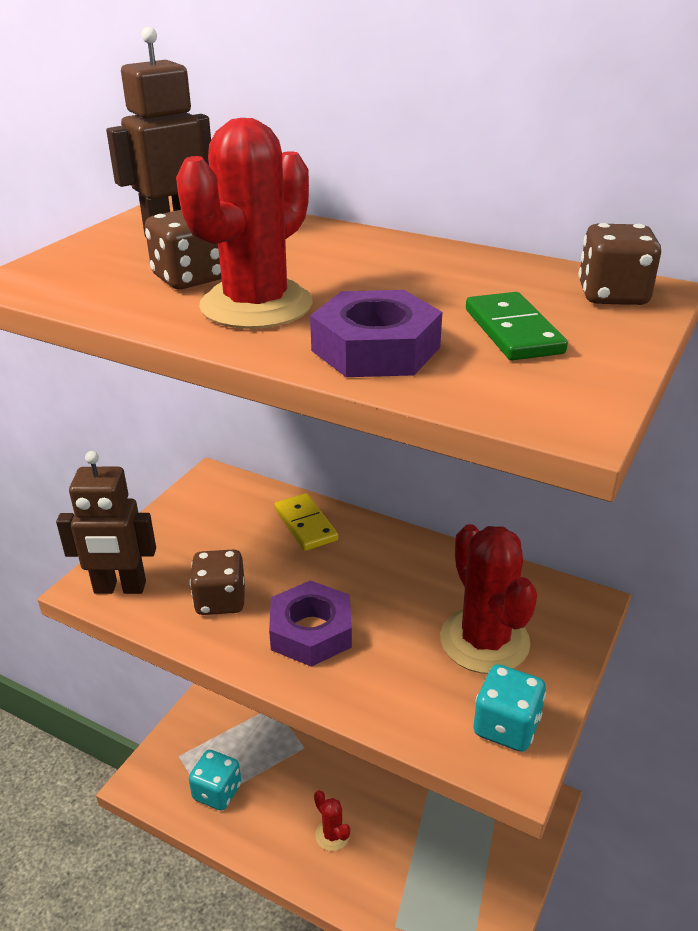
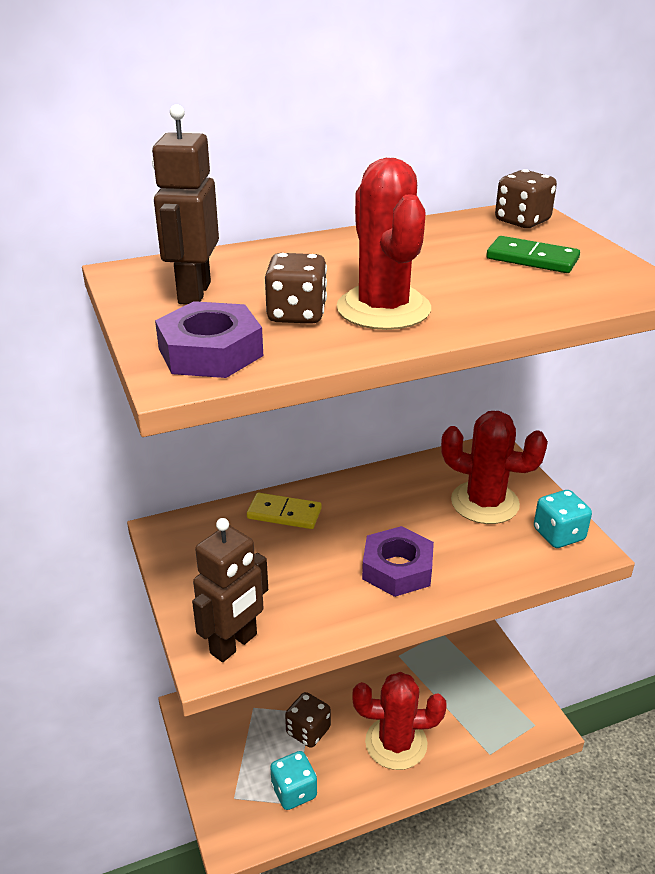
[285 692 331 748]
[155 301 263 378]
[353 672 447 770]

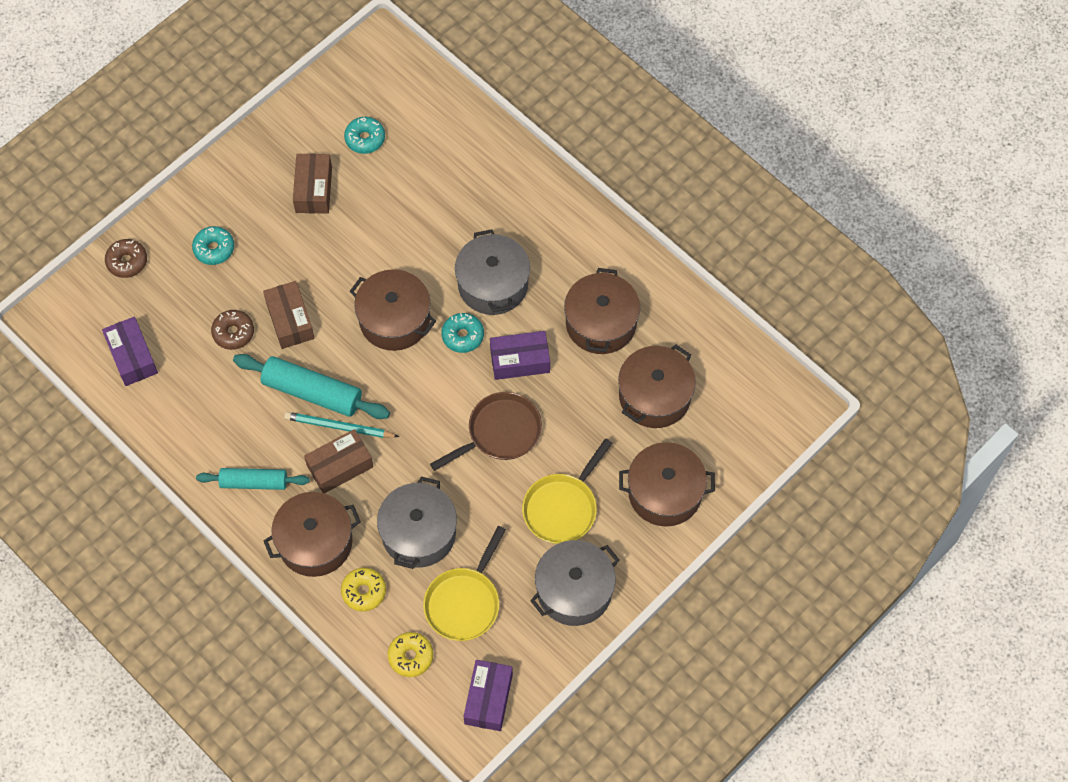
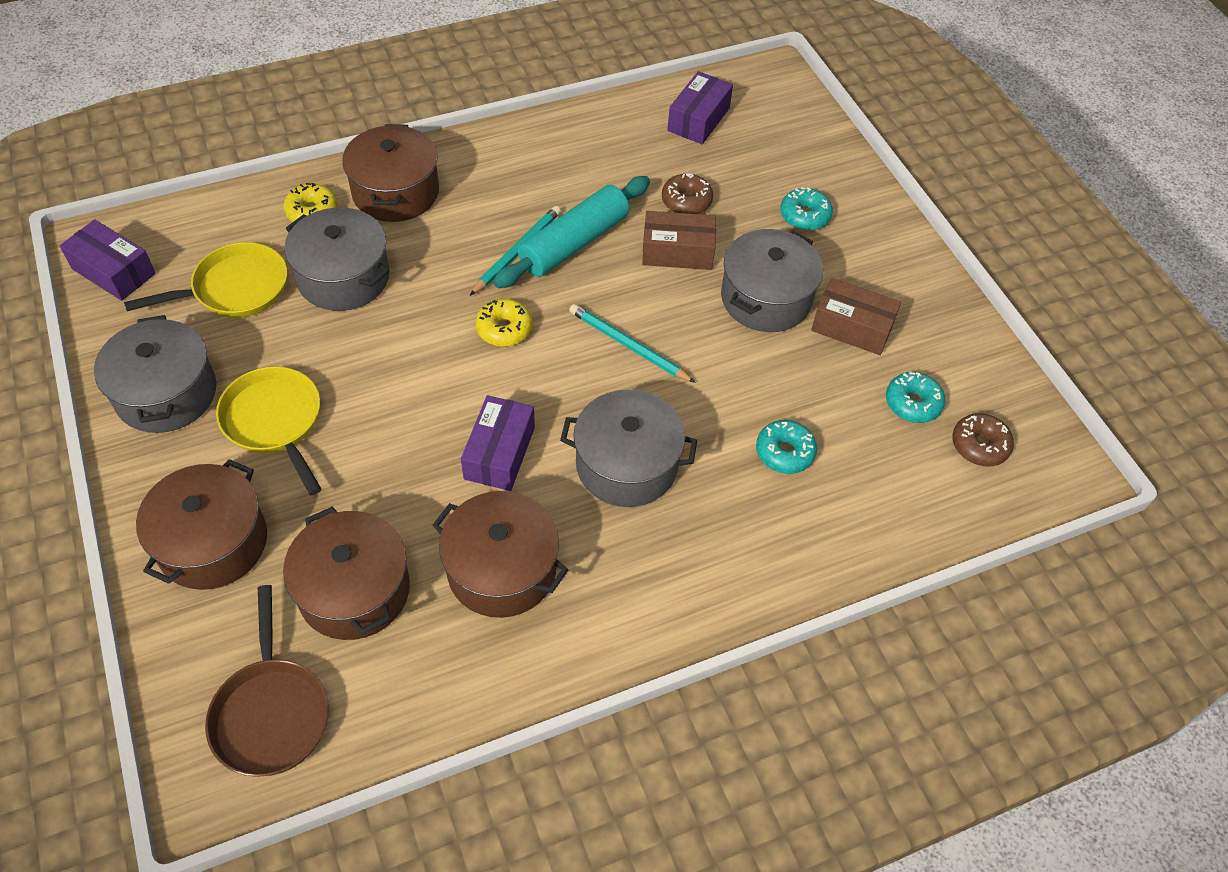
[667 71 733 144]
[952 413 1014 466]
[196 468 309 490] (first image)
[304 429 373 493] (first image)
[569 304 696 383]
[476 299 532 347]
[124 242 287 318]
[205 585 329 777]
[756 420 817 474]
[721 229 823 332]

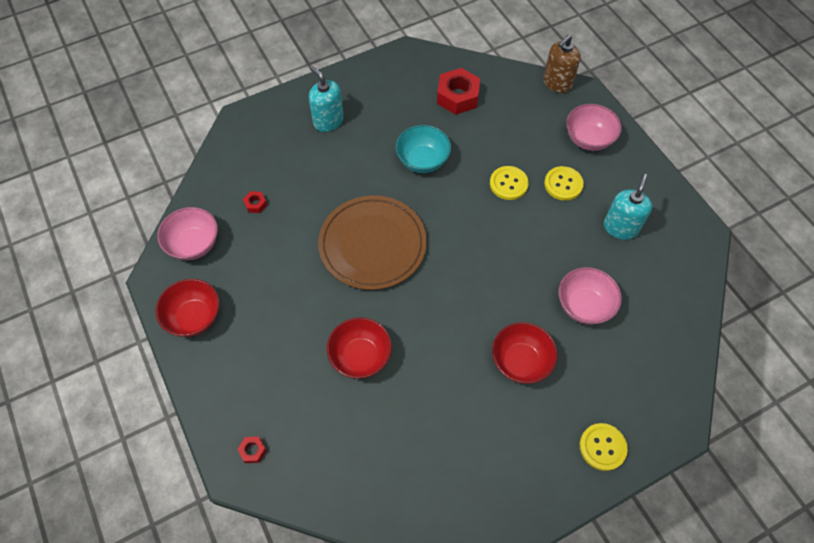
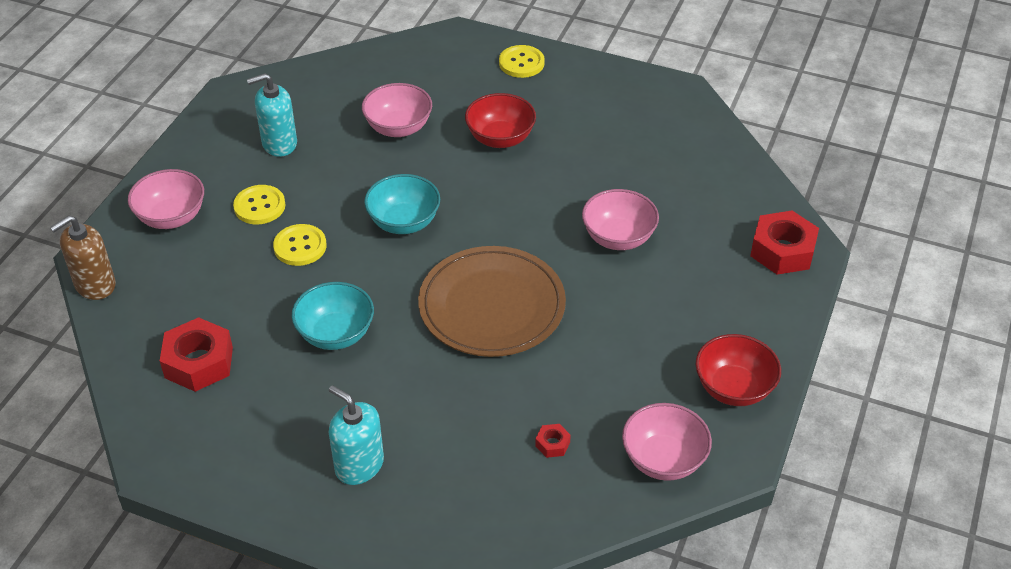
[750 211 819 275]
[329 385 384 485]
[582 189 659 250]
[50 215 116 300]
[364 174 440 234]

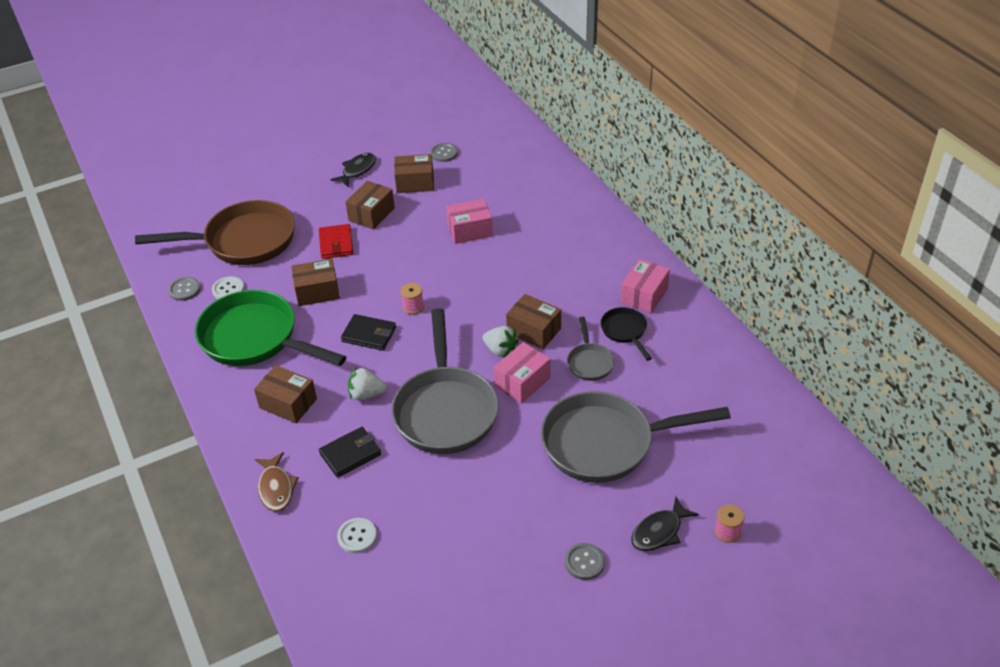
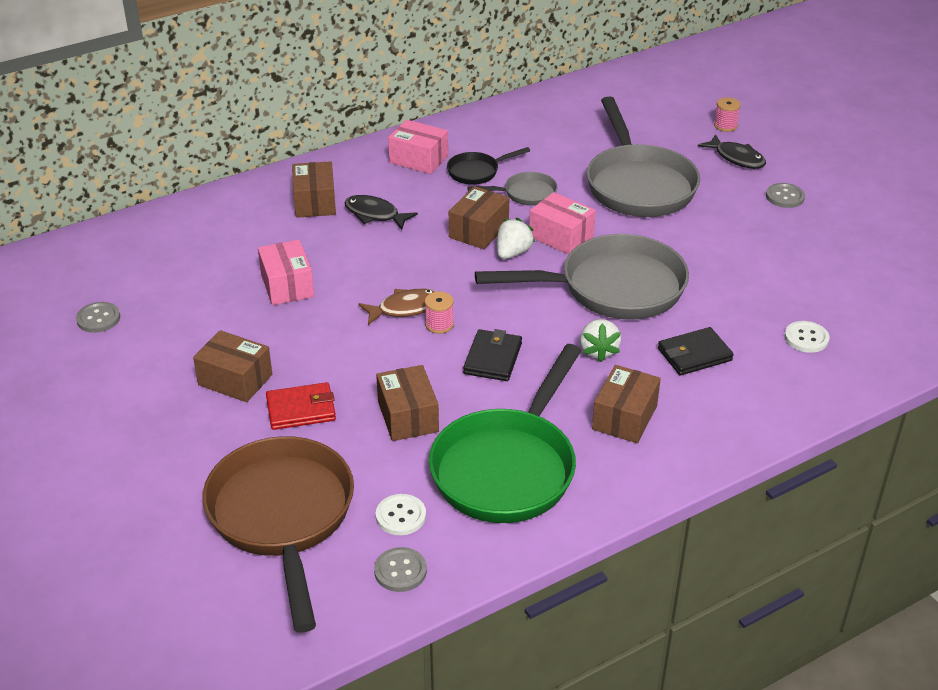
[359 289 437 325]
[658 327 734 375]
[344 195 418 230]
[292 161 336 218]

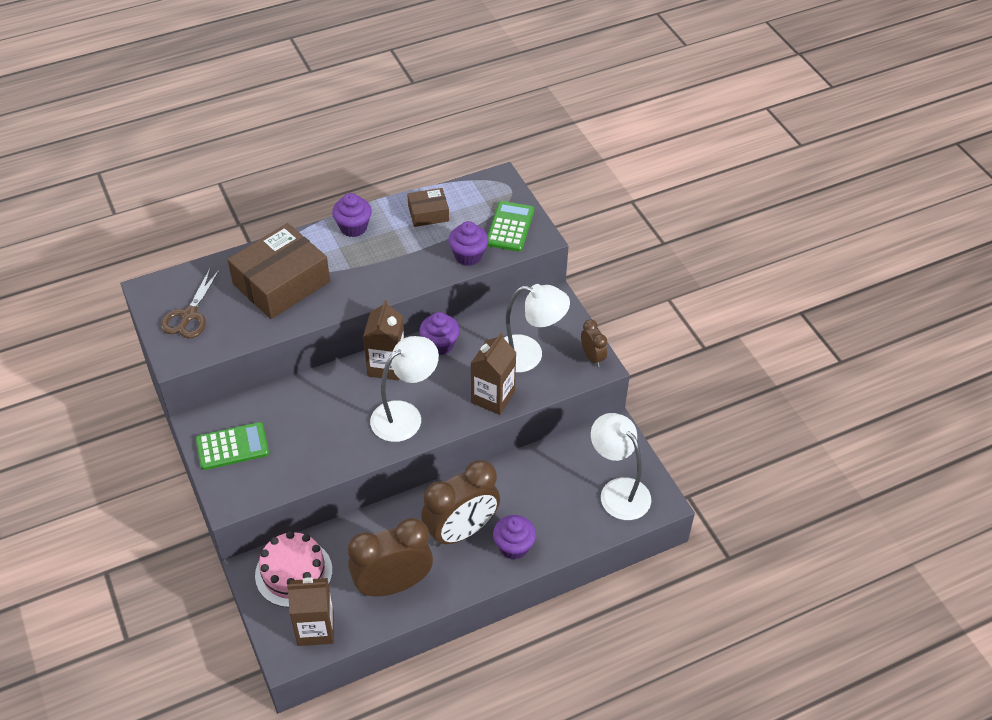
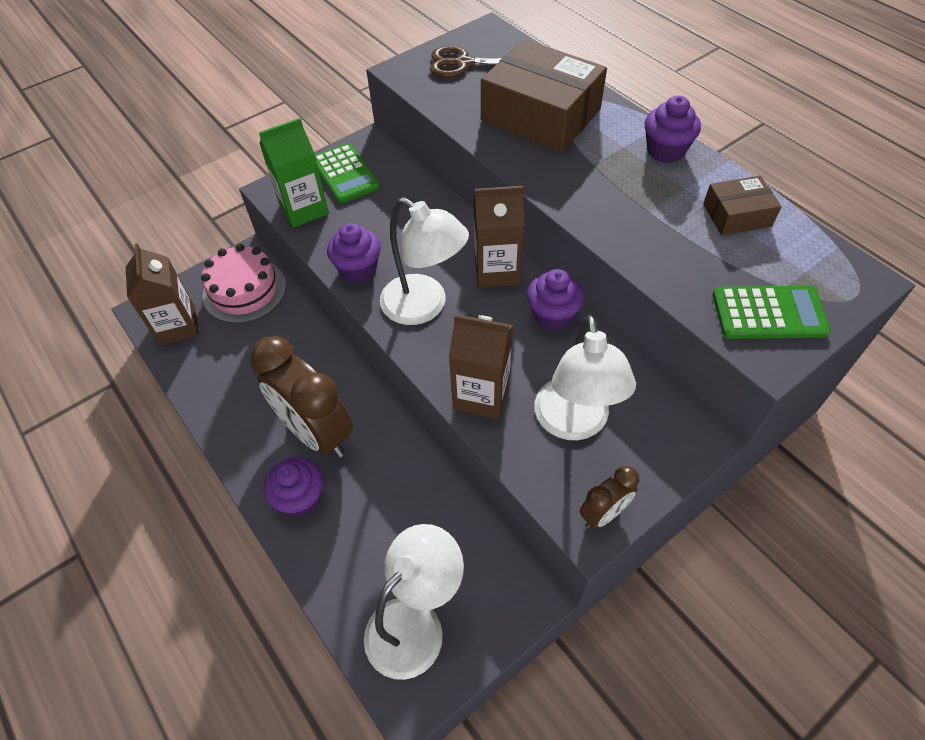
[348 518 433 596] (first image)
[703 176 782 235]
[327 223 381 283]
[259 118 329 228]

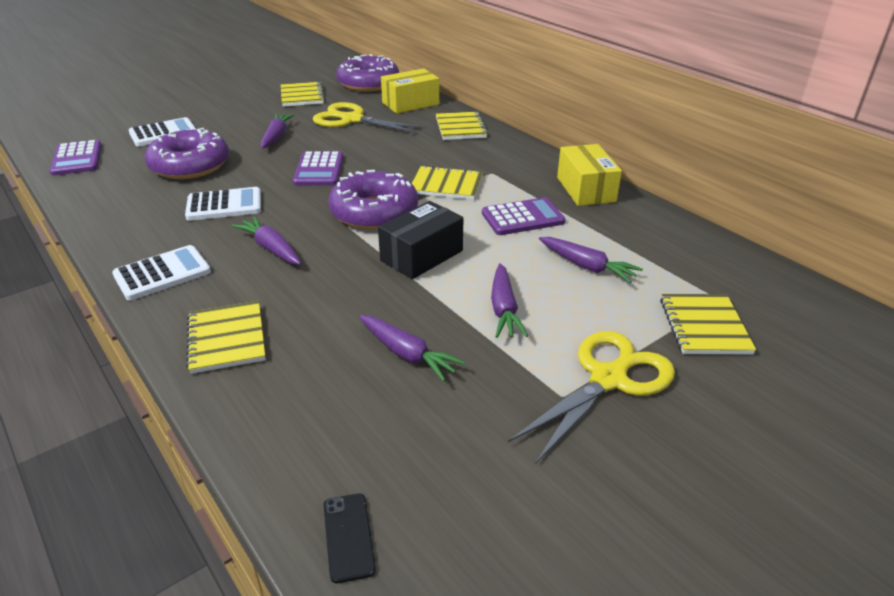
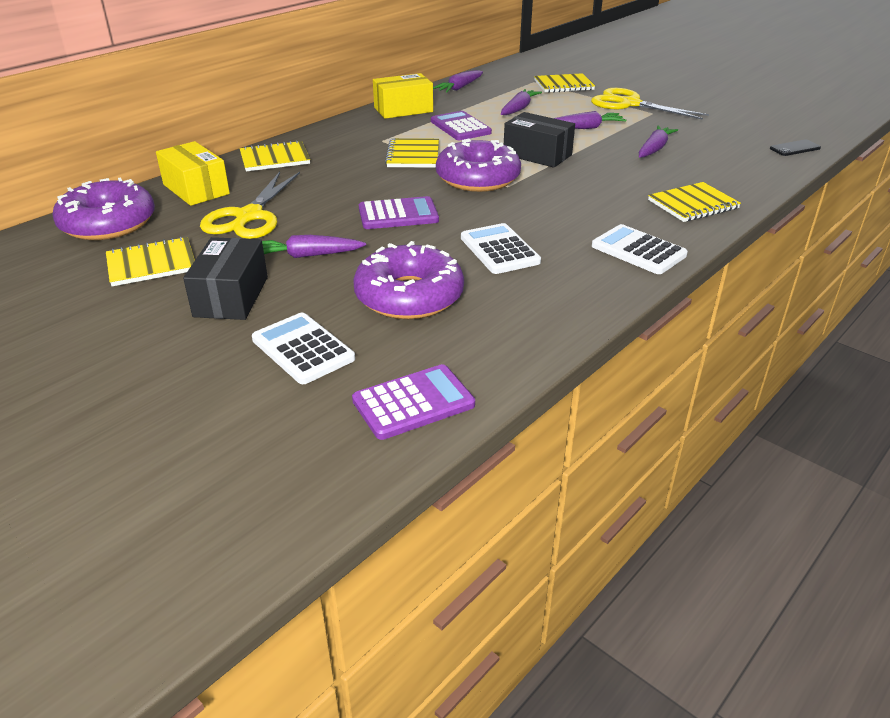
[433 70 483 92]
[183 237 268 320]

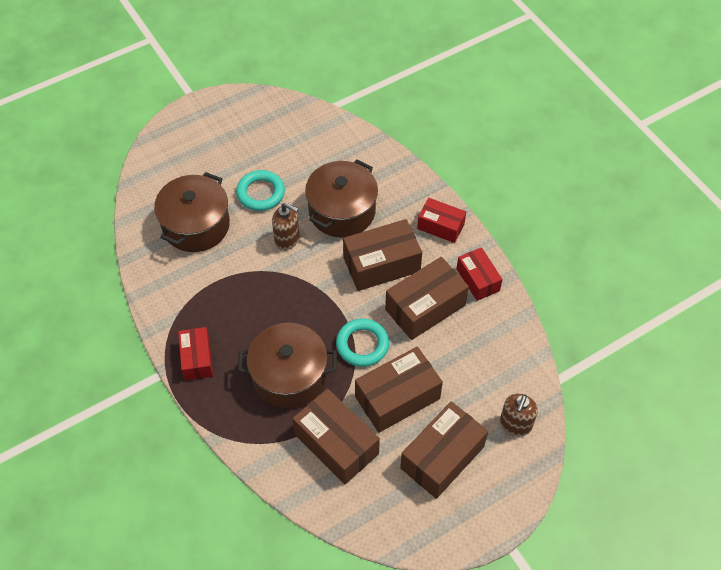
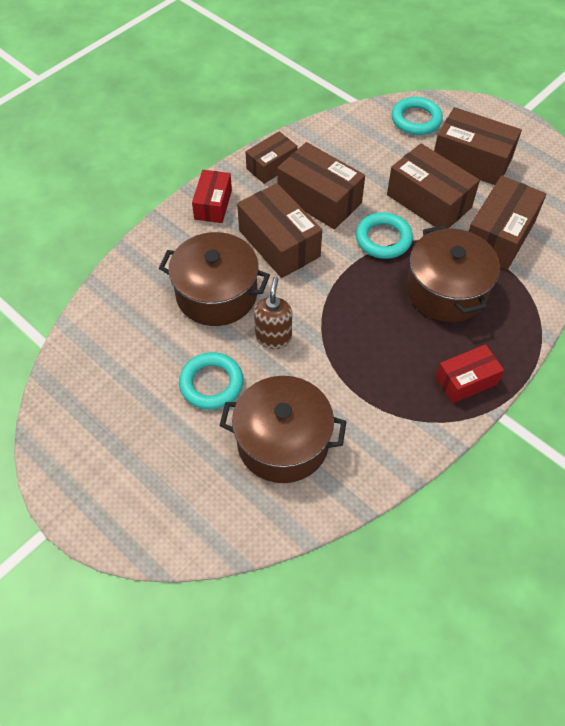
[246 131 297 184]
[392 97 443 135]

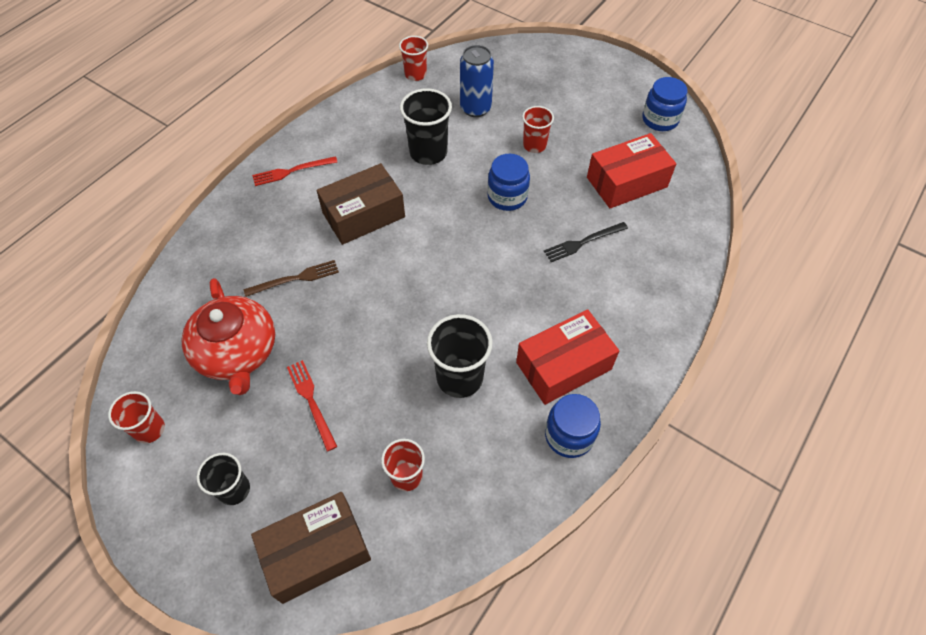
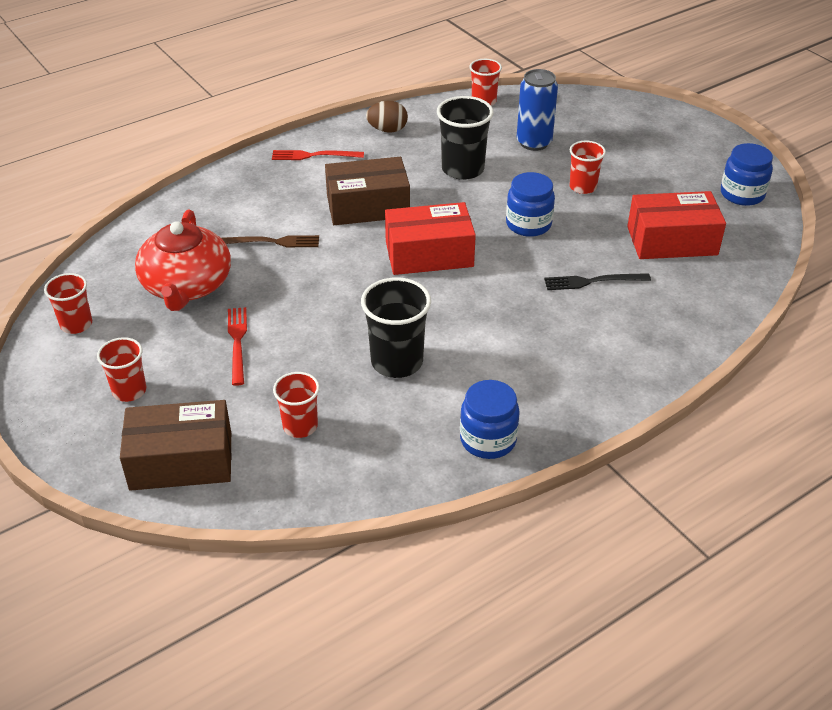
[97 337 146 402]
[385 202 476 275]
[366 101 408 133]

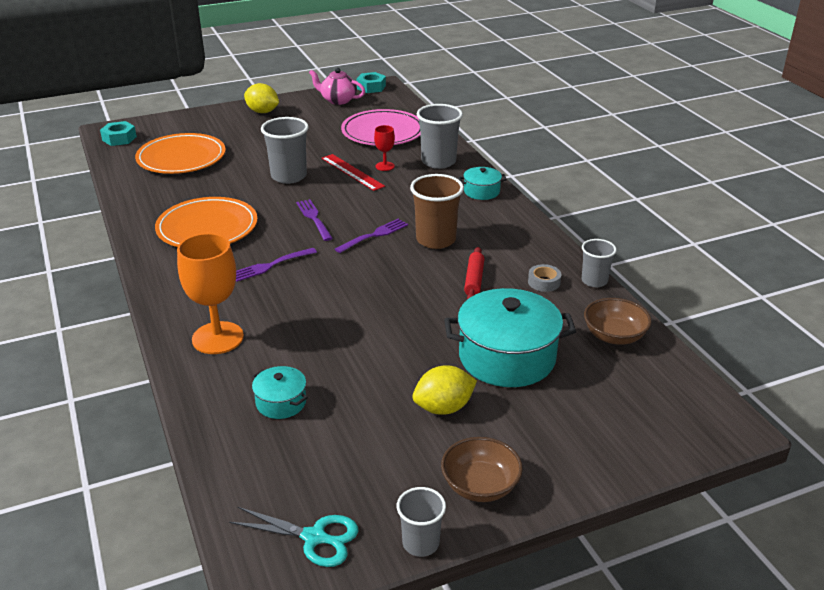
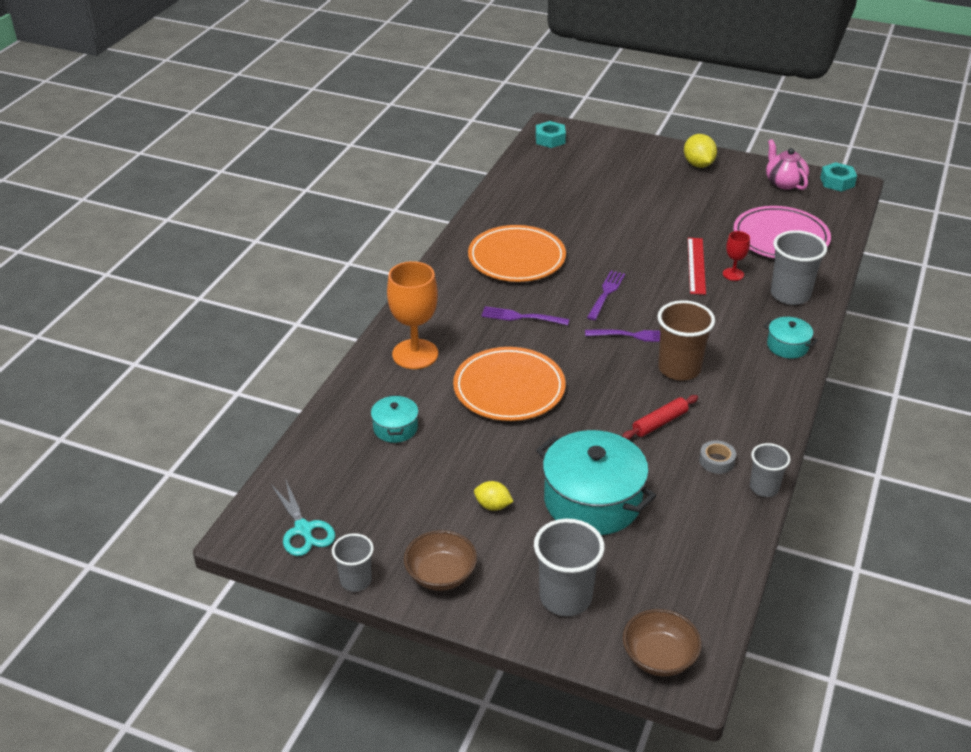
[453 347 566 421]
[534 519 605 616]
[474 481 514 511]
[623 609 702 676]

